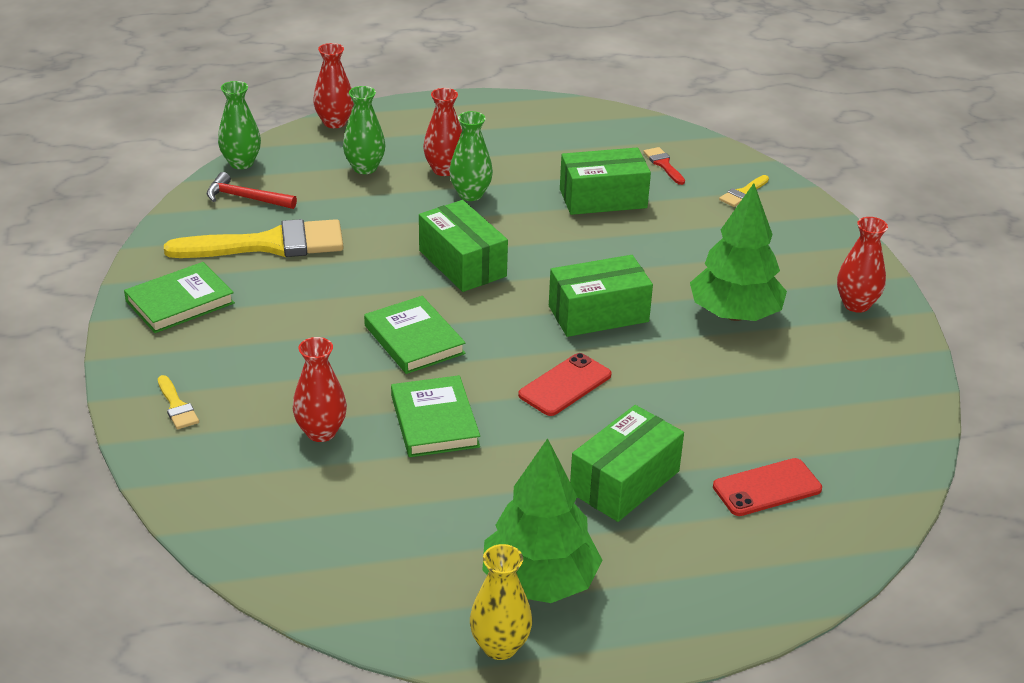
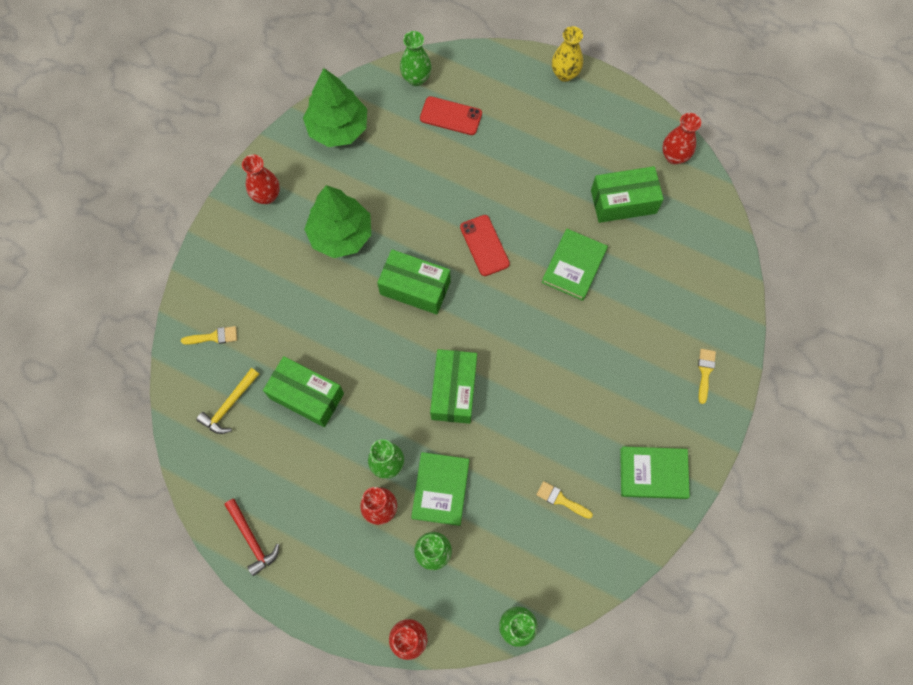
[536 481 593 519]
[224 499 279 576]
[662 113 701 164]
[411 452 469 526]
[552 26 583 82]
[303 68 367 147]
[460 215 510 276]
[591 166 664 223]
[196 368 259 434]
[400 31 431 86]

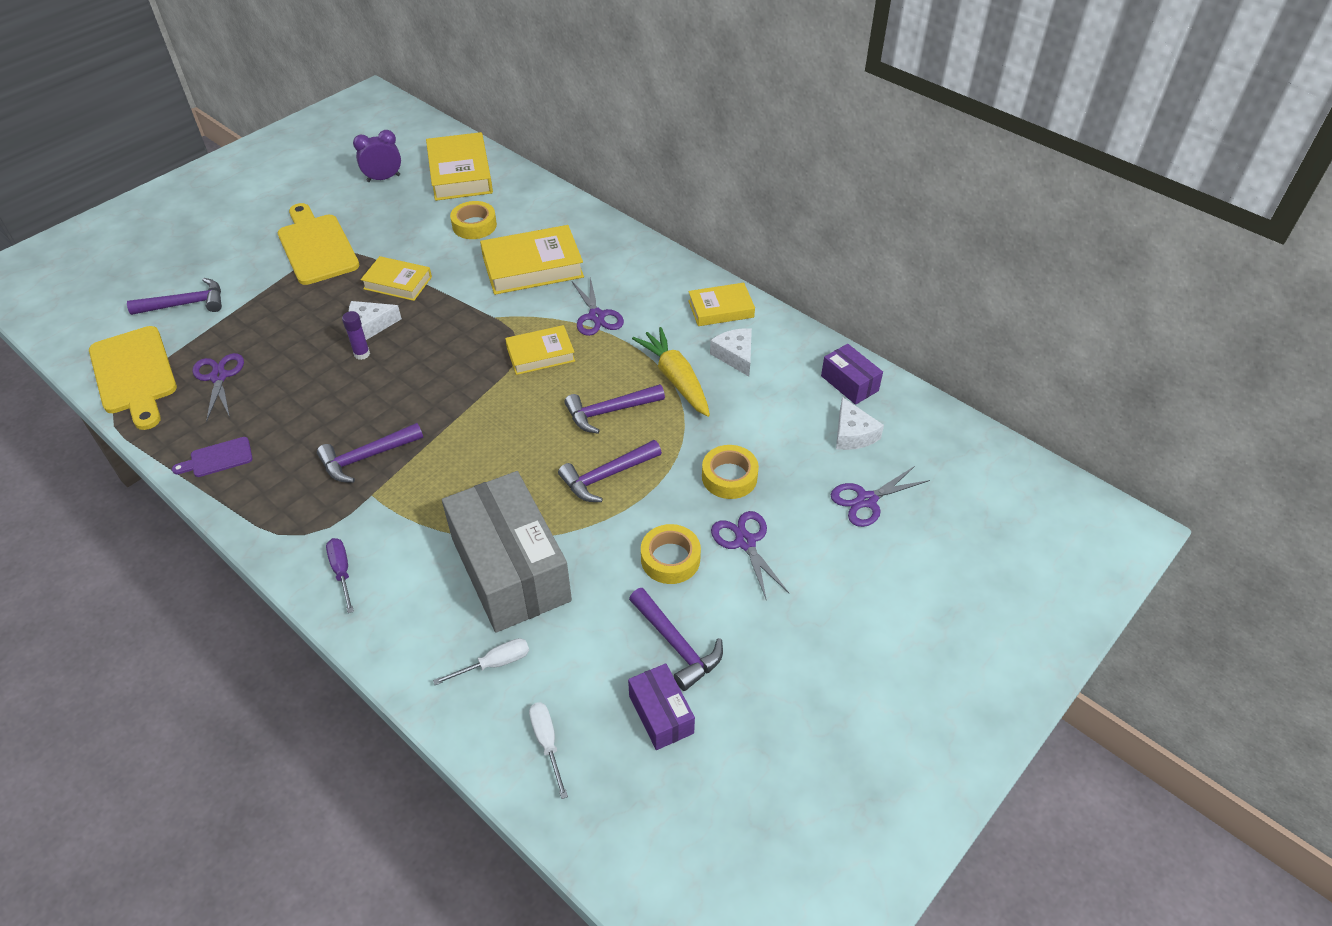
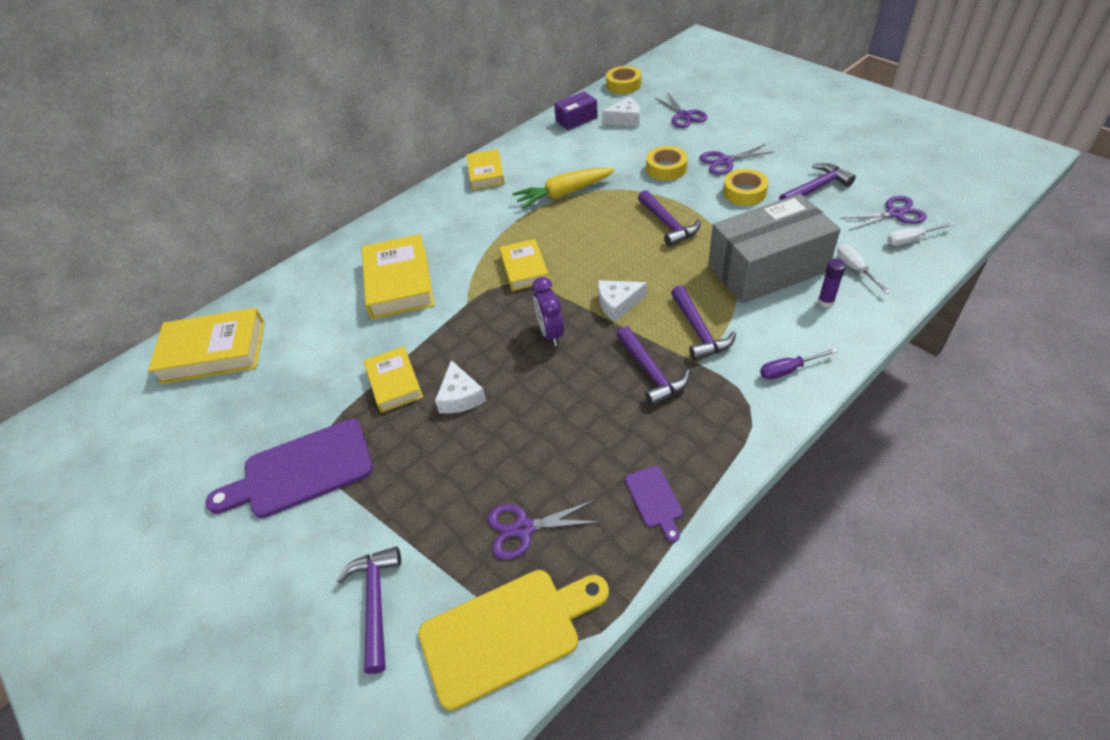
[205 419 373 518]
[818 259 846 308]
[532 277 564 346]
[364 346 423 413]
[606 66 641 94]
[671 285 736 361]
[839 196 927 231]
[628 663 695 750] (first image)
[598 280 647 322]

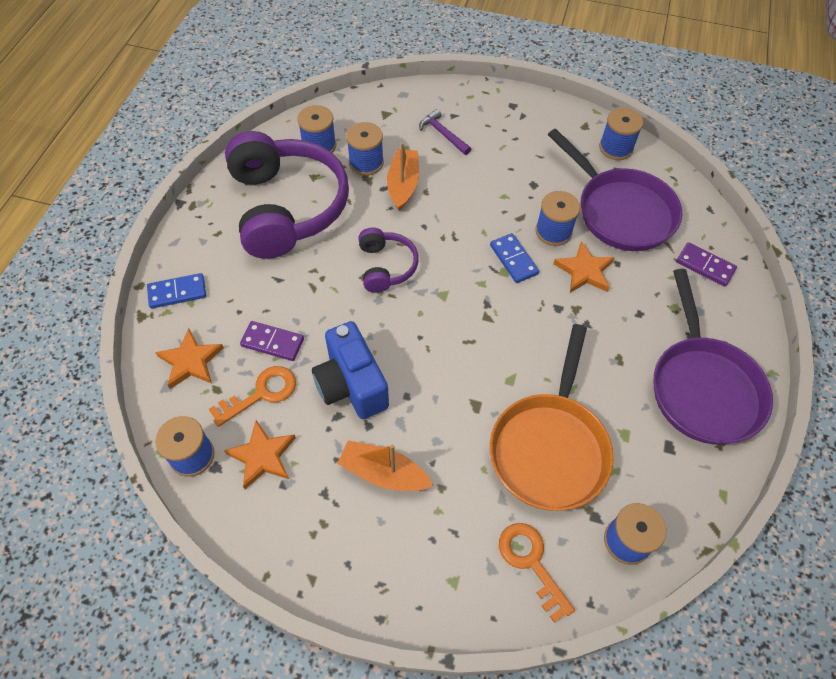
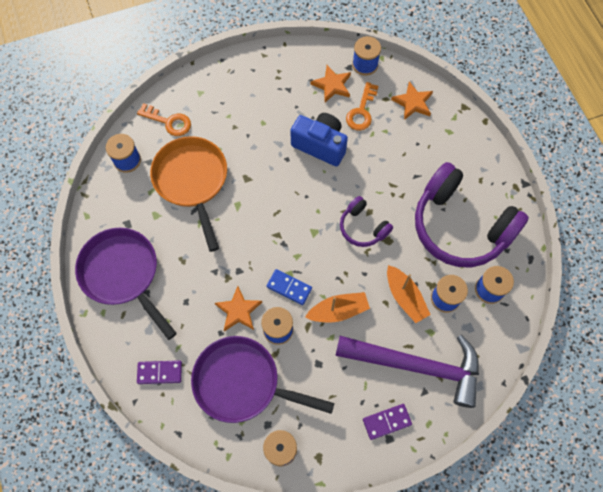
[147 273 206 309] (first image)
[363 404 412 440]
[305 292 370 322]
[335 335 479 408]

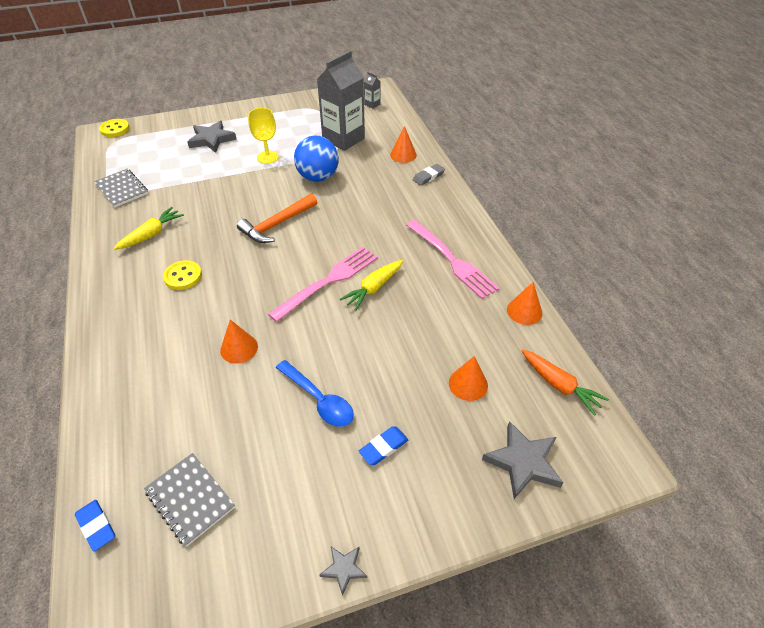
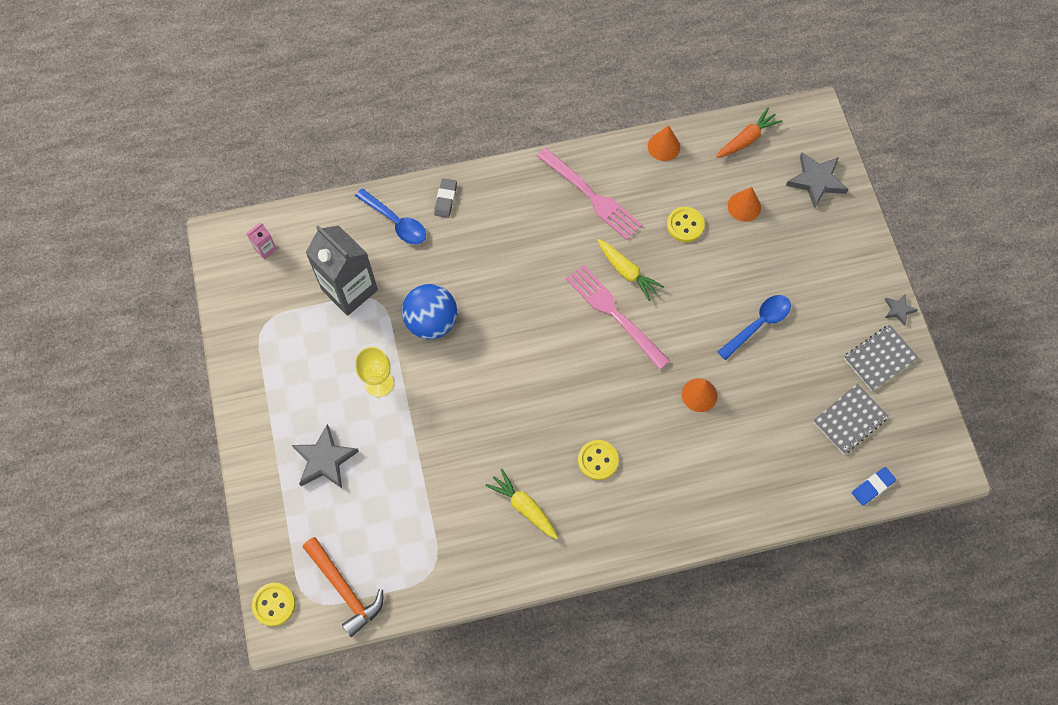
[844 325 919 391]
[303 537 383 637]
[359 426 409 465] (first image)
[246 223 277 259]
[355 188 426 244]
[537 148 642 240]
[434 178 457 218]
[667 207 705 242]

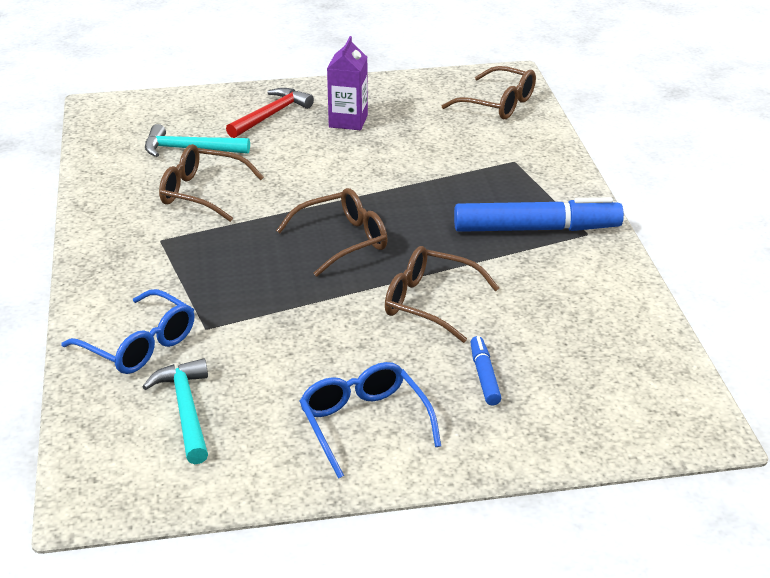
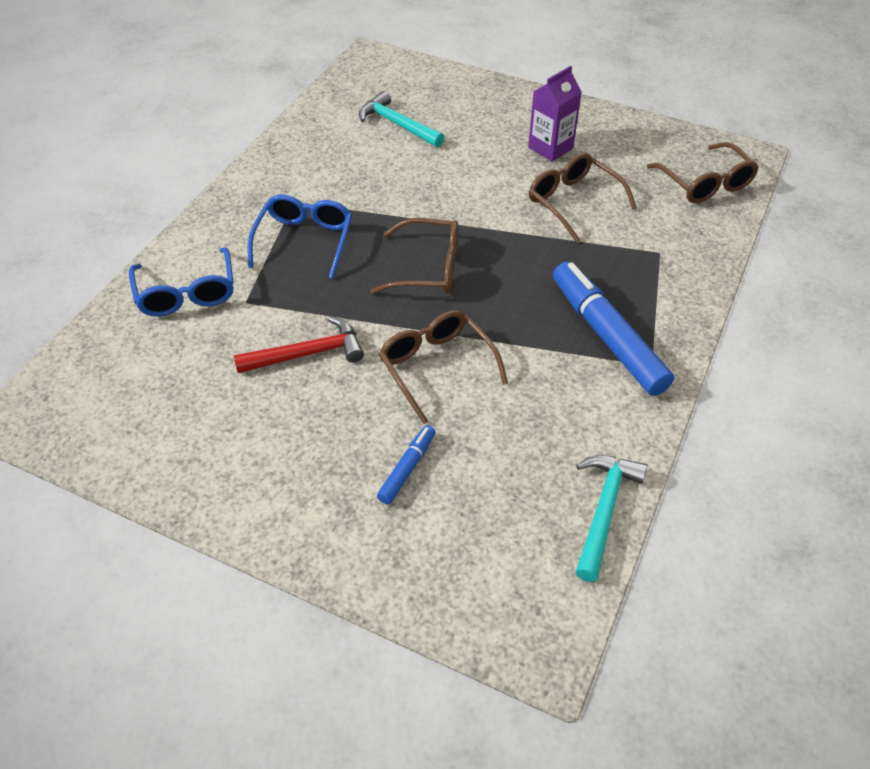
[576 455 647 582]
[529 153 637 243]
[233 316 364 373]
[248 195 352 279]
[553 262 674 396]

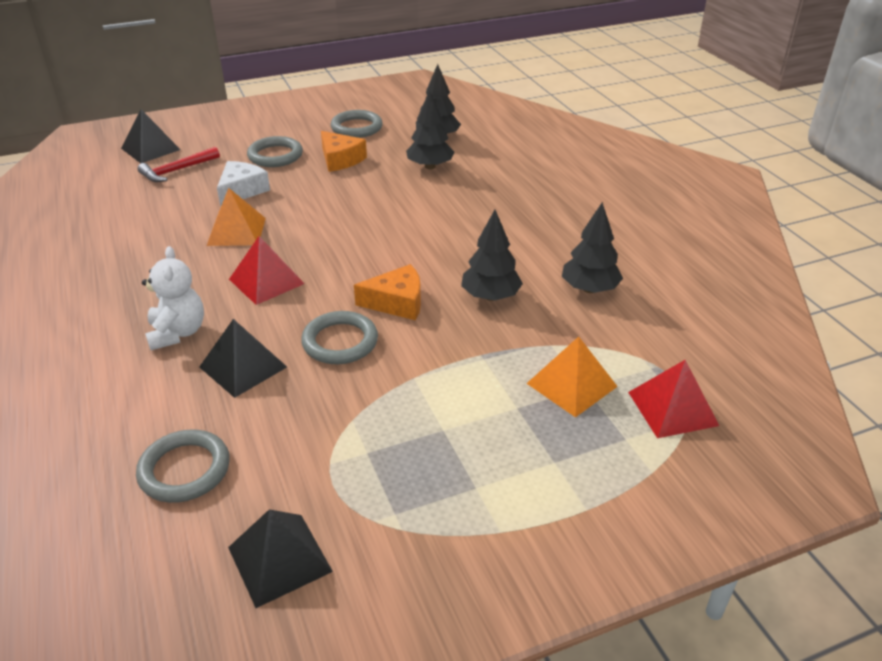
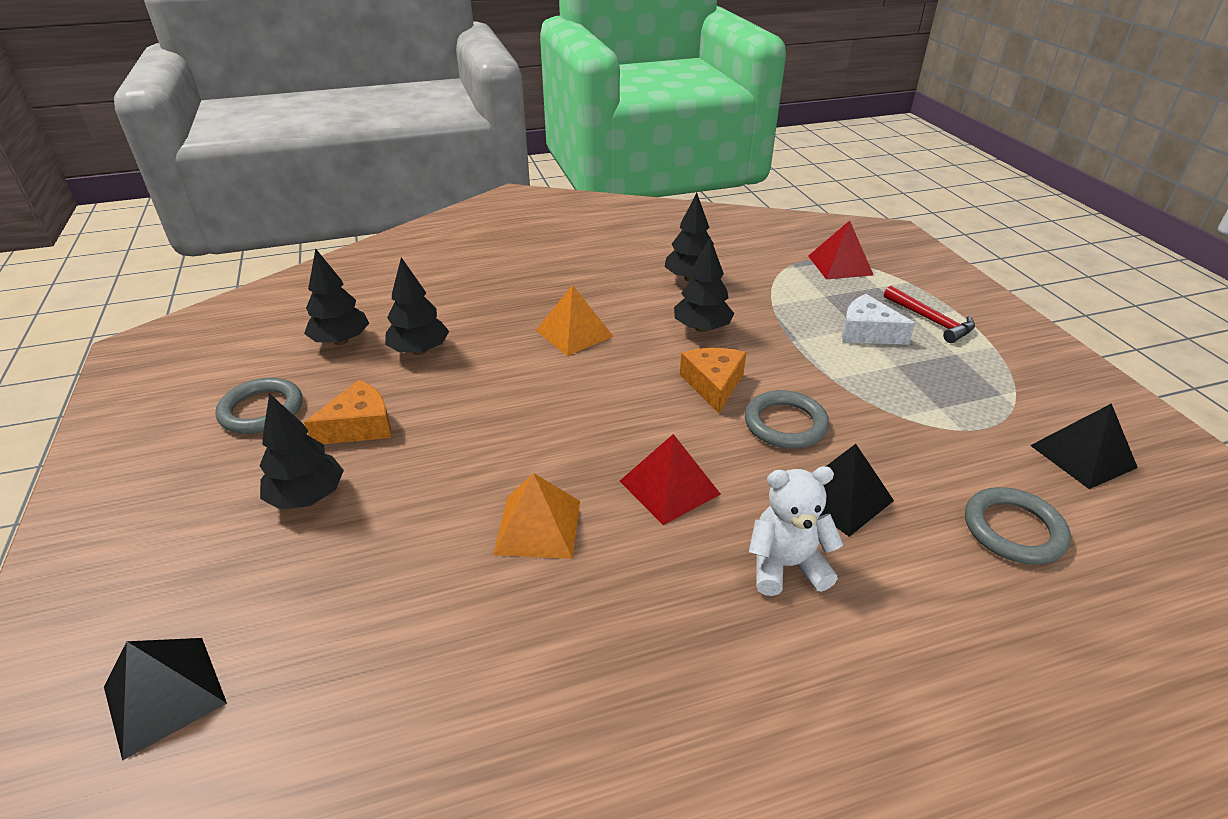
[884 286 975 343]
[842 294 915 345]
[259 393 344 510]
[536 285 614 356]

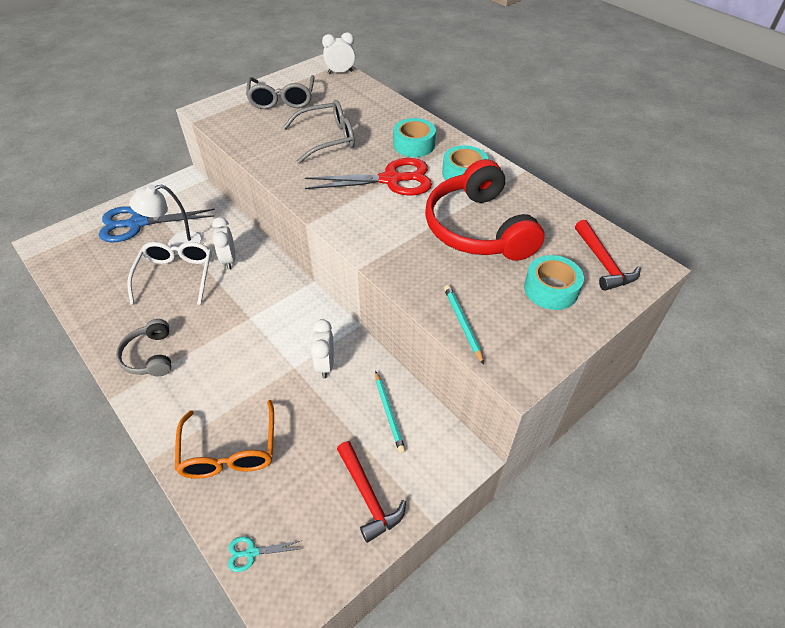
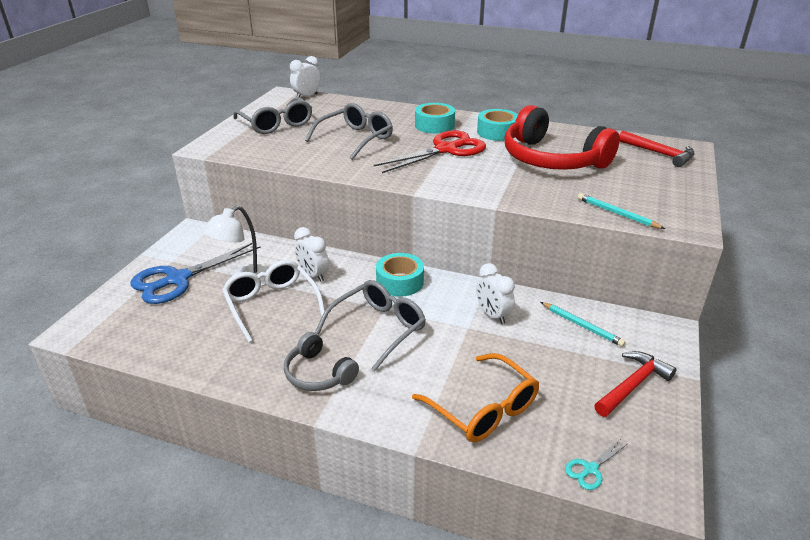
[594 351 676 417]
[376 253 424 297]
[315 280 426 371]

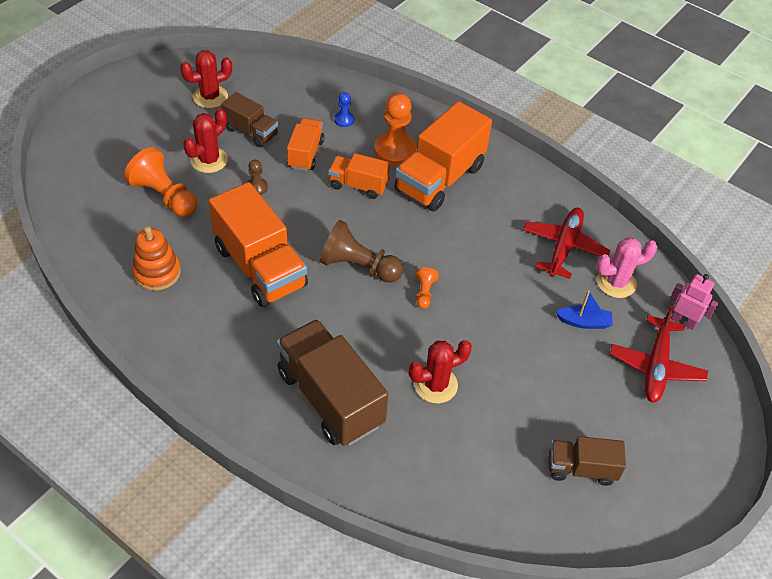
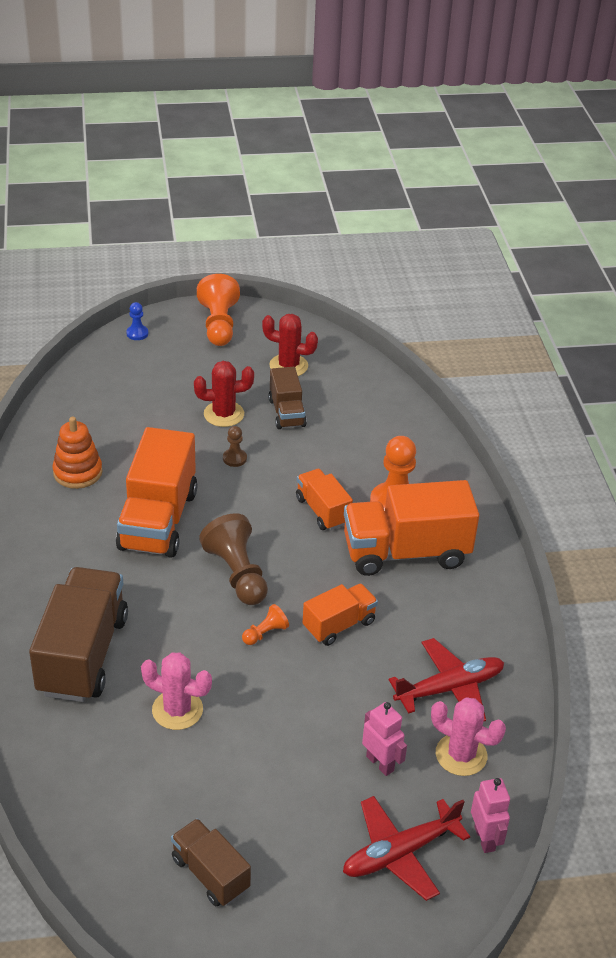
[197 274 240 346]
[303 584 378 646]
[126 302 148 340]
[141 653 212 730]
[362 702 407 776]

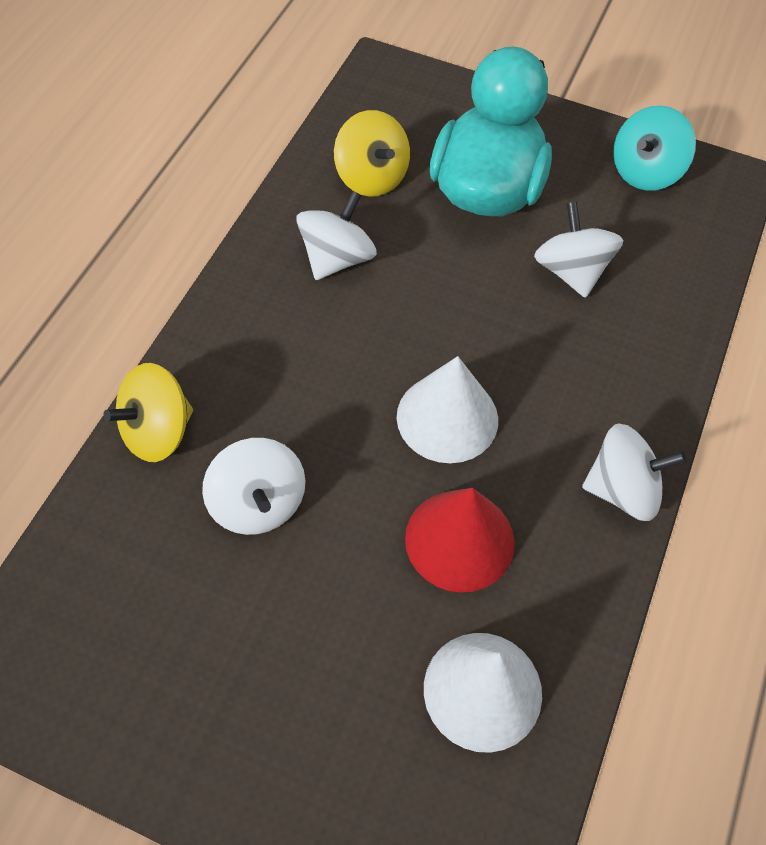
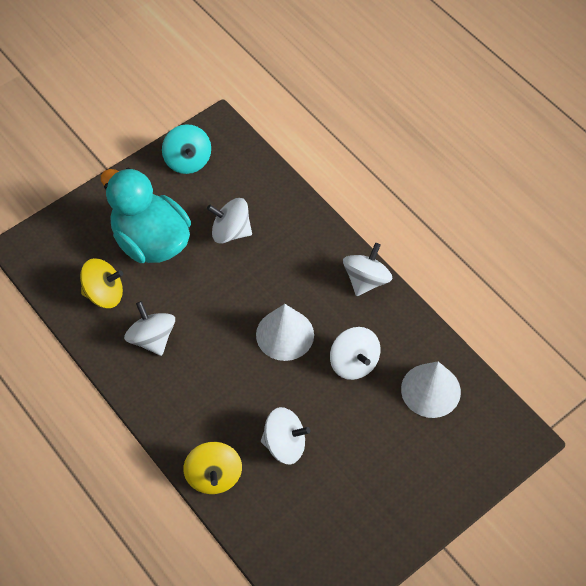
[330 327 380 380]

